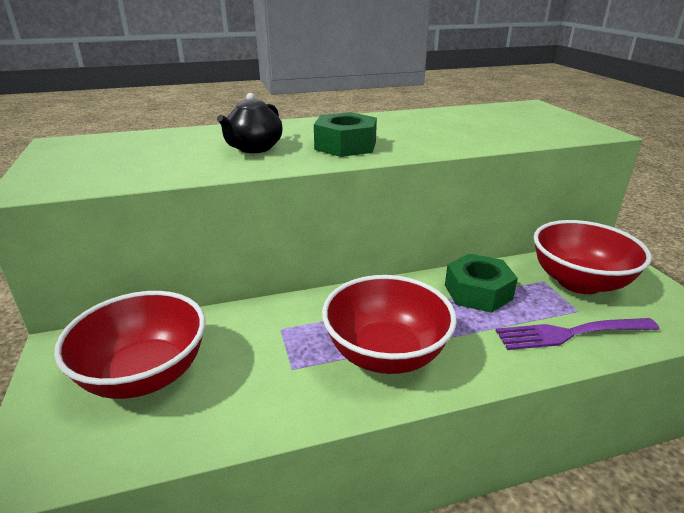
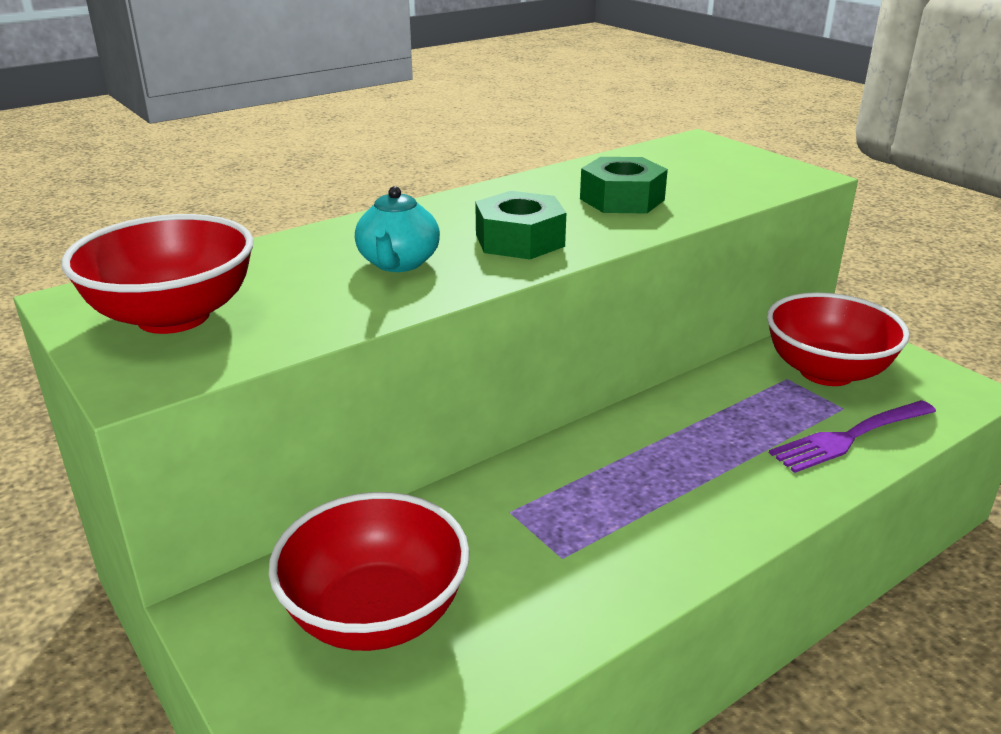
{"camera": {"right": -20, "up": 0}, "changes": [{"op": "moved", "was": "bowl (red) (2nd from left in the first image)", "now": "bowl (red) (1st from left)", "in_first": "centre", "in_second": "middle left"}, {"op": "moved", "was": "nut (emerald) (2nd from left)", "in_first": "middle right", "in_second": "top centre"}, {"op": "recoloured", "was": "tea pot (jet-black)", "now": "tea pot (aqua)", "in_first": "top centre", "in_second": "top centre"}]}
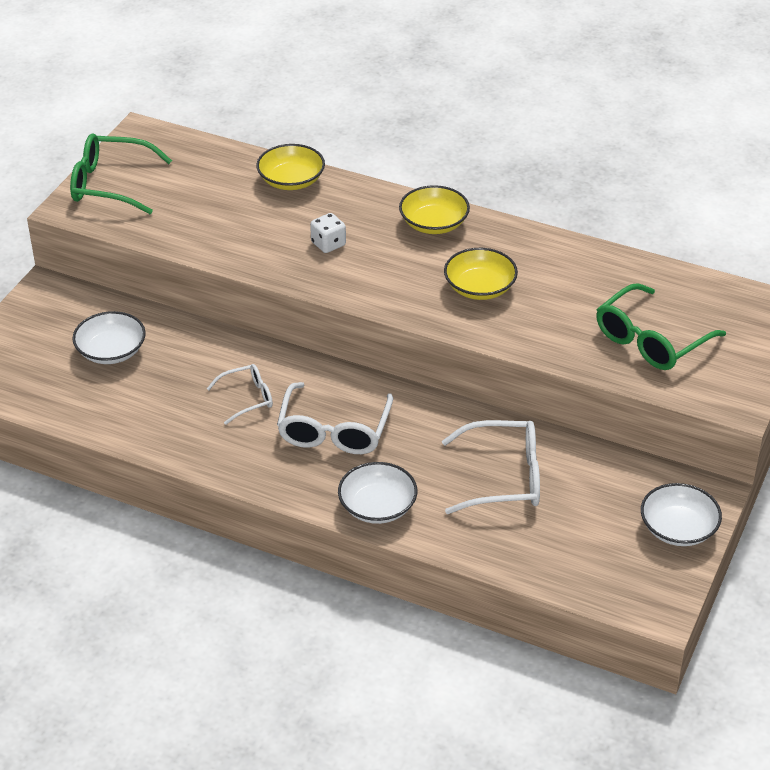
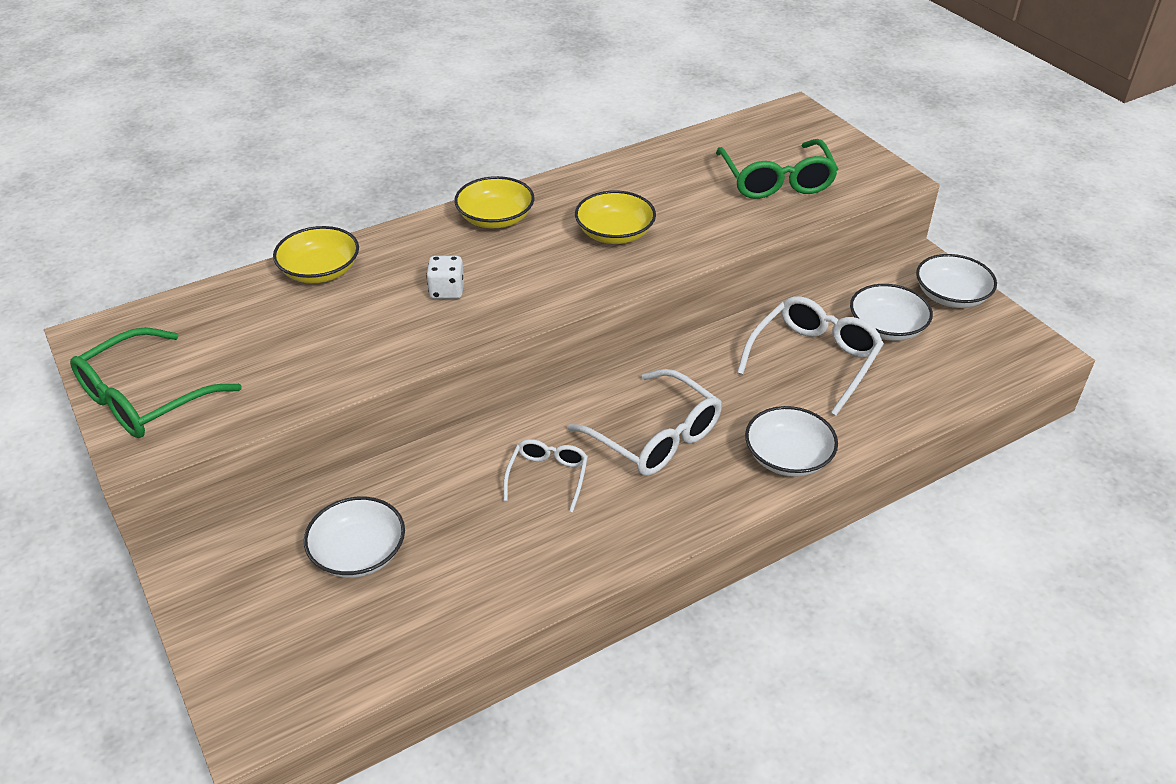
{"camera": {"right": -55, "up": 0}, "changes": [{"op": "added", "now": "bowl (snow-white) (3rd from left)", "in_second": "middle right"}]}
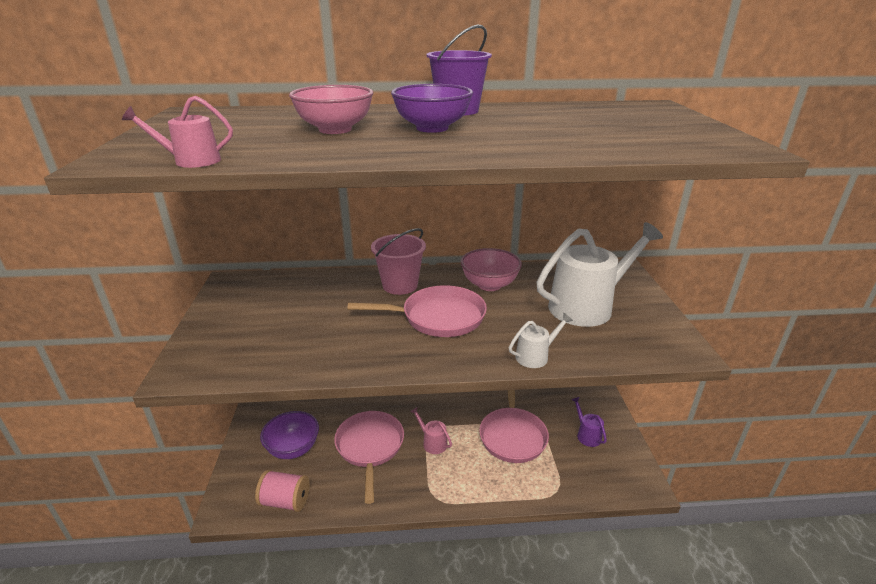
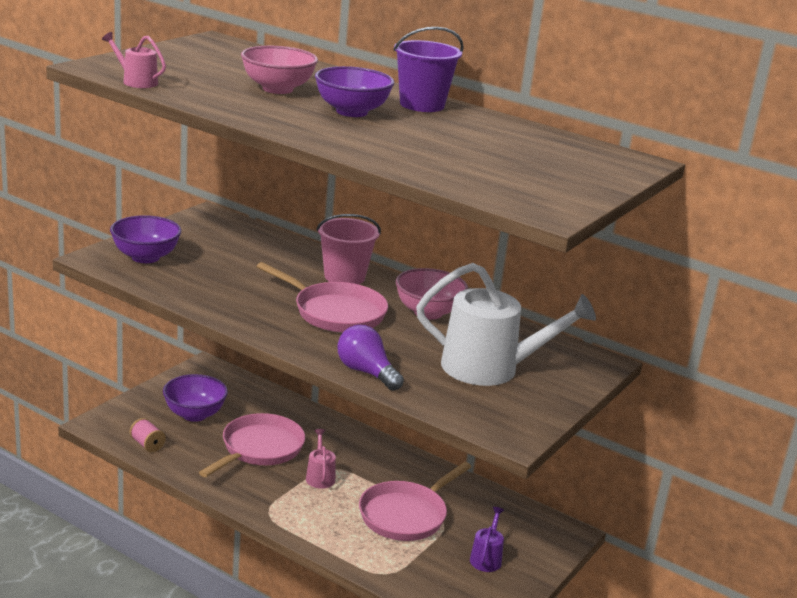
{"camera": {"right": 35, "up": -5}, "changes": [{"op": "added", "now": "bowl (royal purple) (1st from left)", "in_second": "middle left"}, {"op": "replaced", "was": "watering can (snow-white) (1st from left)", "now": "light bulb (royal purple)", "in_first": "centre", "in_second": "centre"}, {"op": "resized", "was": "reel of thread (rosy)", "in_first": "bottom left", "in_second": "bottom left", "ratio": 0.66}]}
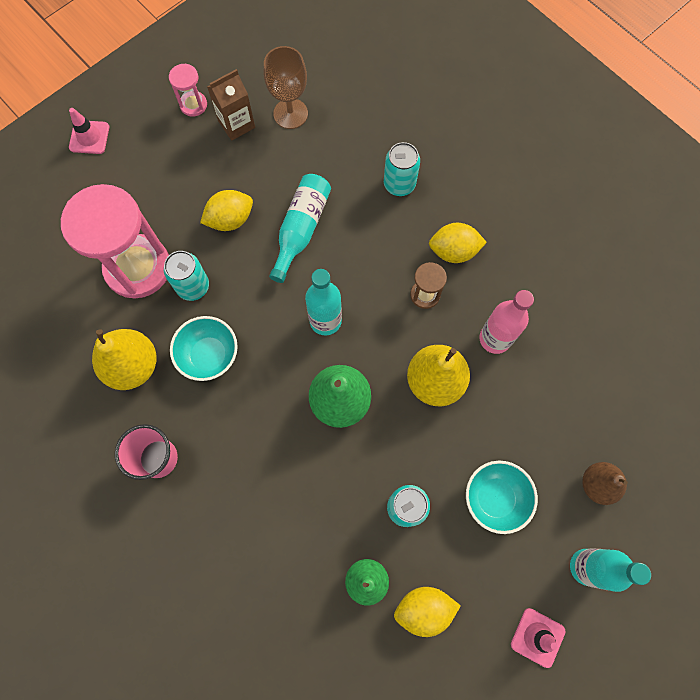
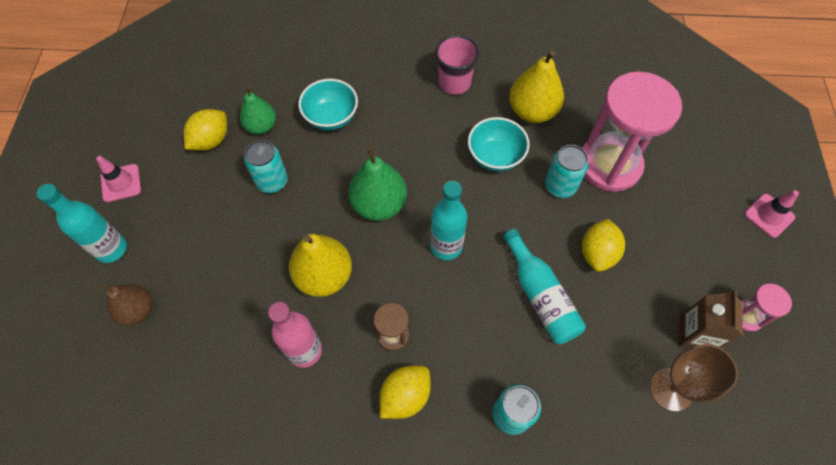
{"camera": {"right": 135, "up": -10}, "changes": [{"op": "moved", "was": "bowl (aqua) (2nd from left in the first image)", "now": "bowl (aqua) (1st from left)", "in_first": "bottom right", "in_second": "top centre"}]}
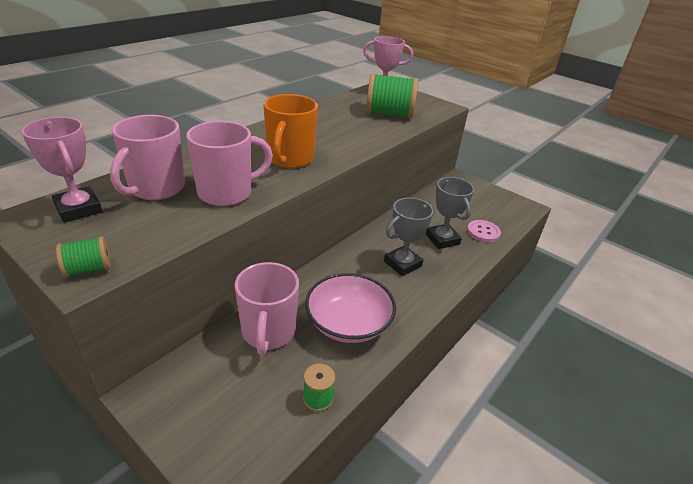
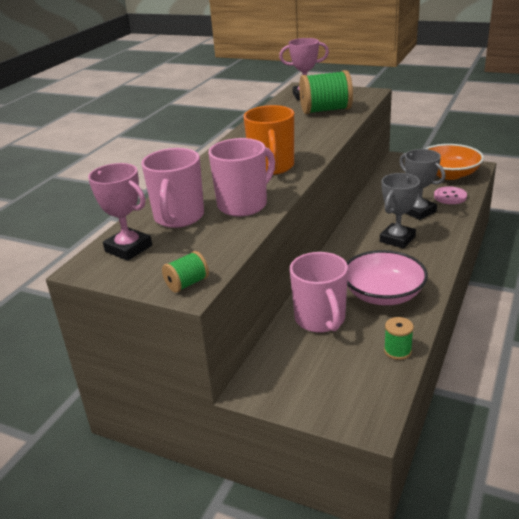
{"camera": {"right": -10, "up": -5}, "changes": [{"op": "added", "now": "bowl (orange)", "in_second": "top right"}]}
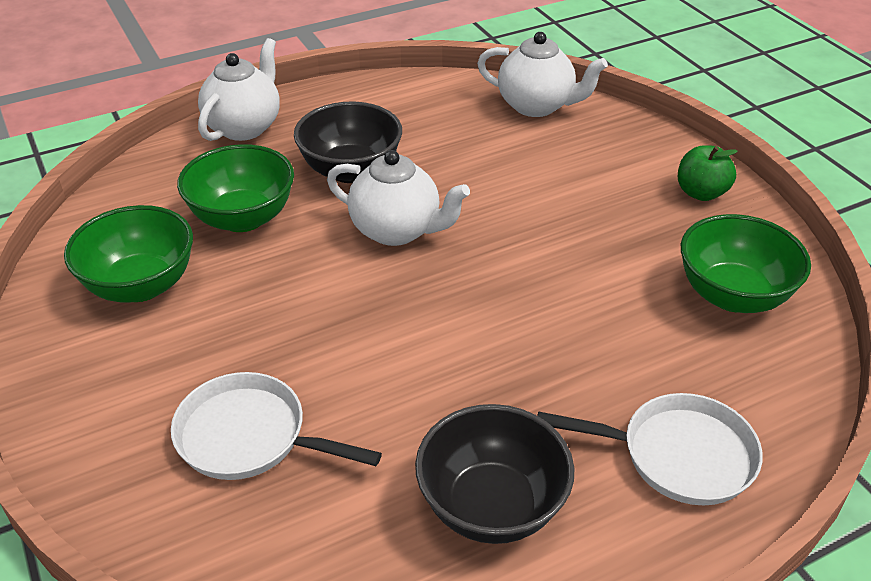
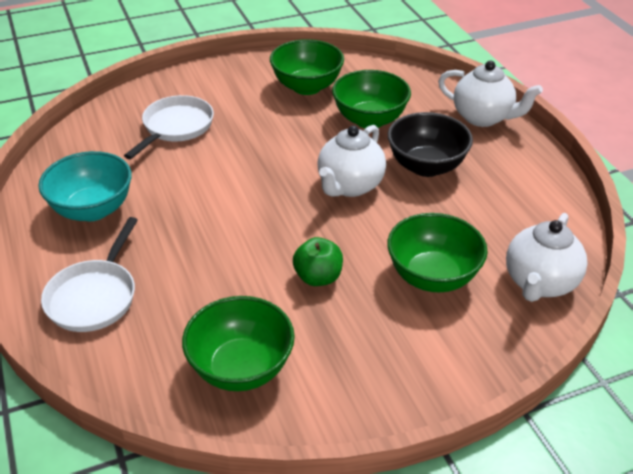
{"camera": {"right": 95, "up": 0}, "changes": [{"op": "added", "now": "bowl (emerald) (4th from left)", "in_second": "middle right"}, {"op": "moved", "was": "apple fruit (emerald)", "in_first": "top right", "in_second": "centre"}, {"op": "recoloured", "was": "bowl (jet-black) (2nd from left)", "now": "bowl (aqua)", "in_first": "bottom centre", "in_second": "middle left"}]}
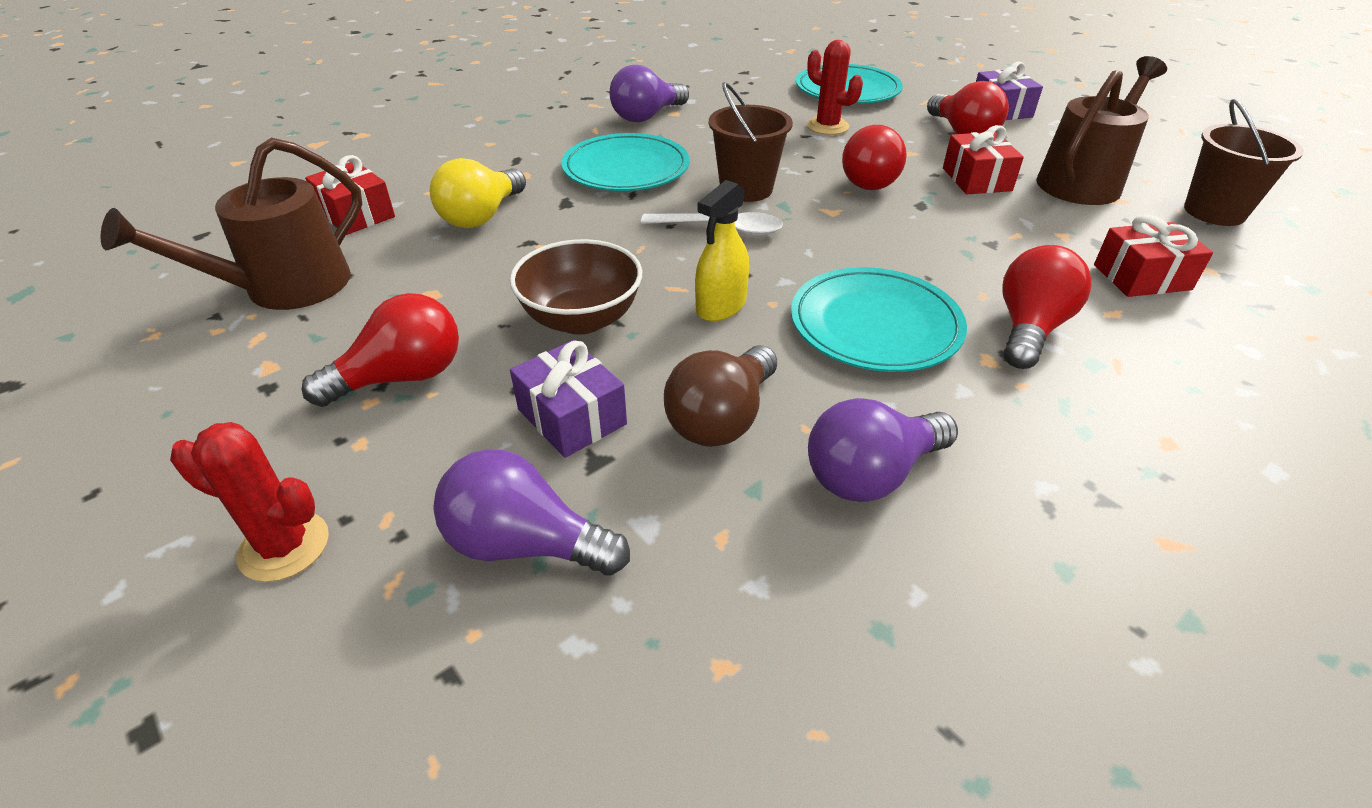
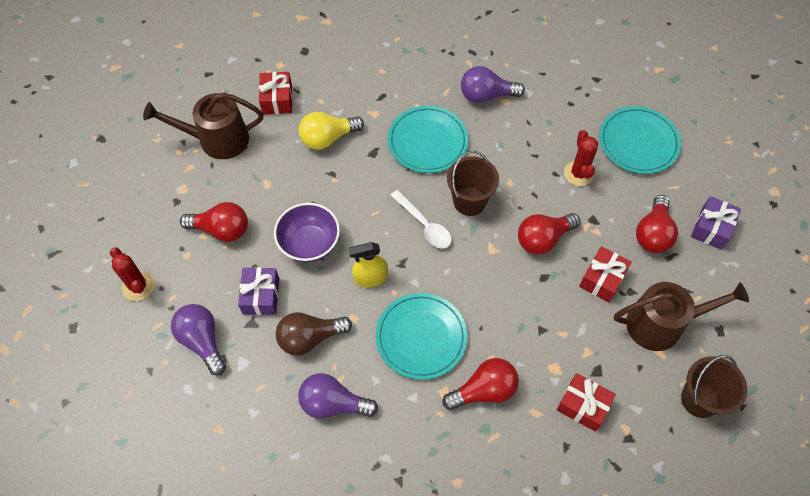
{"camera": {"right": 40, "up": 20}, "changes": [{"op": "recoloured", "was": "bowl (russet)", "now": "bowl (royal purple)", "in_first": "centre", "in_second": "centre"}]}
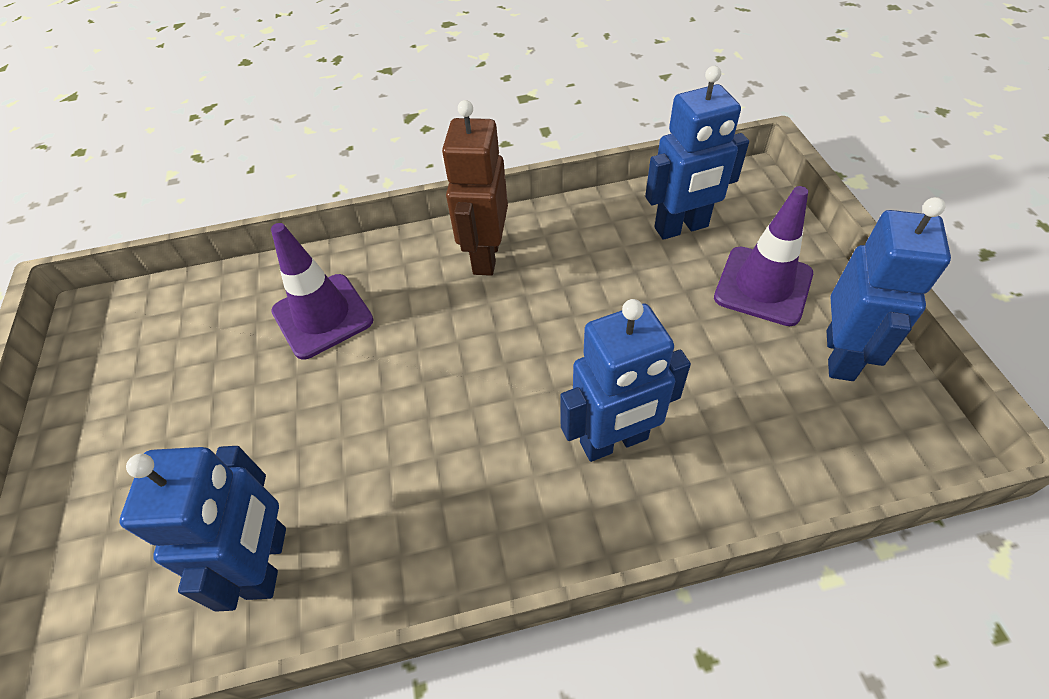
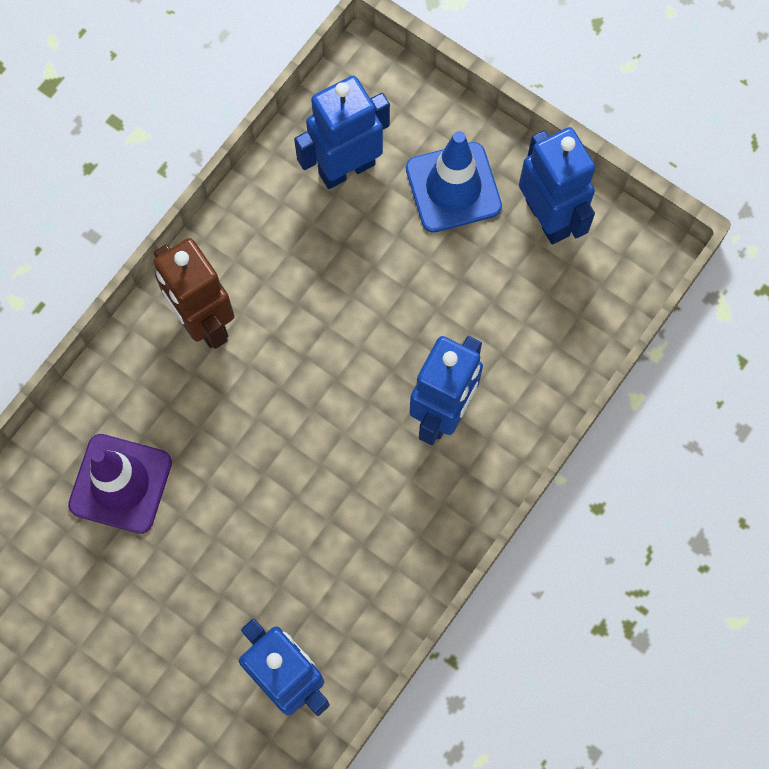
{"camera": {"right": -45, "up": 20}, "changes": [{"op": "recoloured", "was": "traffic cone (royal purple) (2nd from left)", "now": "traffic cone (blue)", "in_first": "middle right", "in_second": "top centre"}, {"op": "turned", "was": "robot (blue) (3rd from left in the first image)", "in_first": "top centre", "in_second": "top centre", "clockwise": -150}]}
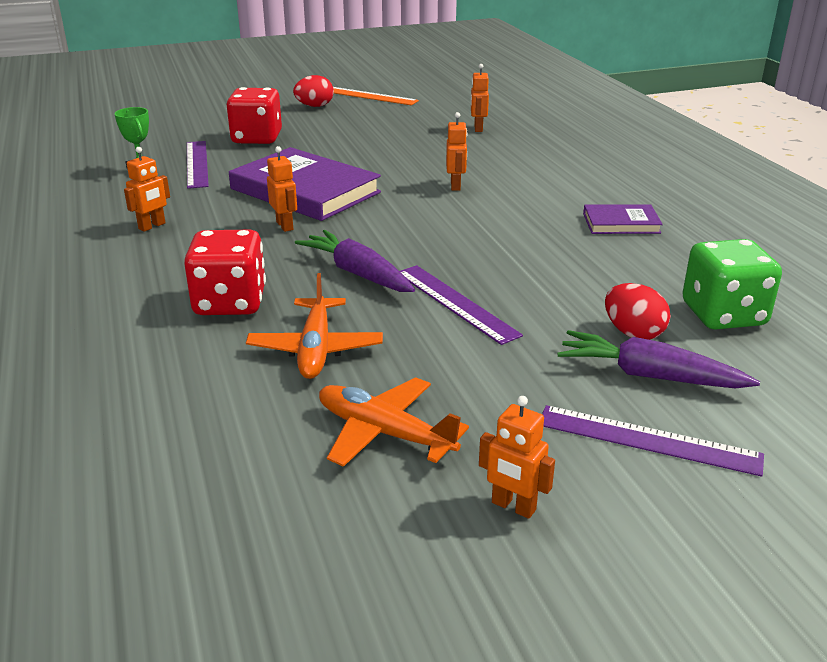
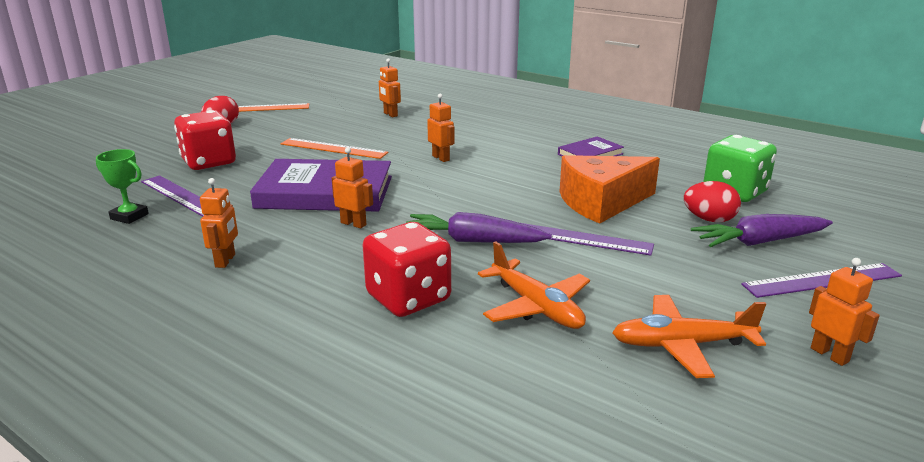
{"camera": {"right": -35, "up": -5}, "changes": [{"op": "added", "now": "ruler (orange) (2nd from left)", "in_second": "top centre"}, {"op": "added", "now": "cheese (orange)", "in_second": "centre"}, {"op": "turned", "was": "robot (orange) (5th from left)", "in_first": "bottom centre", "in_second": "bottom right", "clockwise": -120}]}
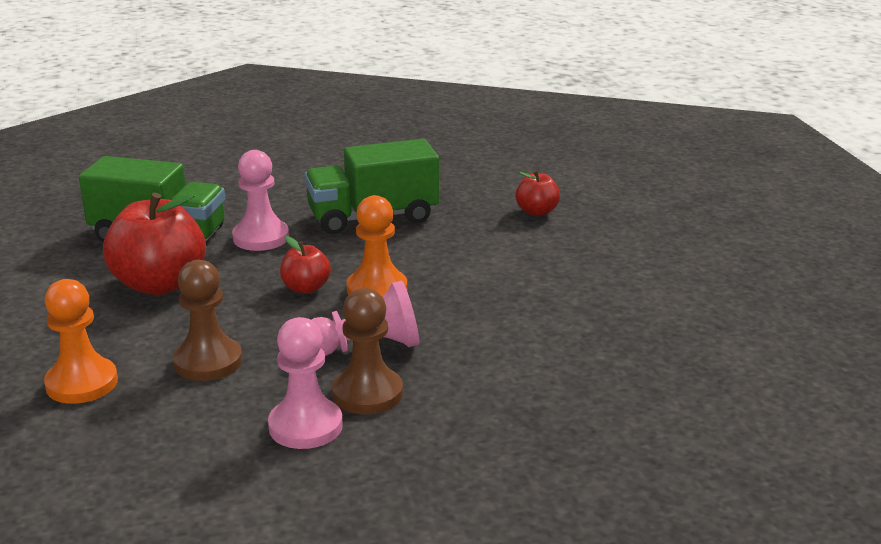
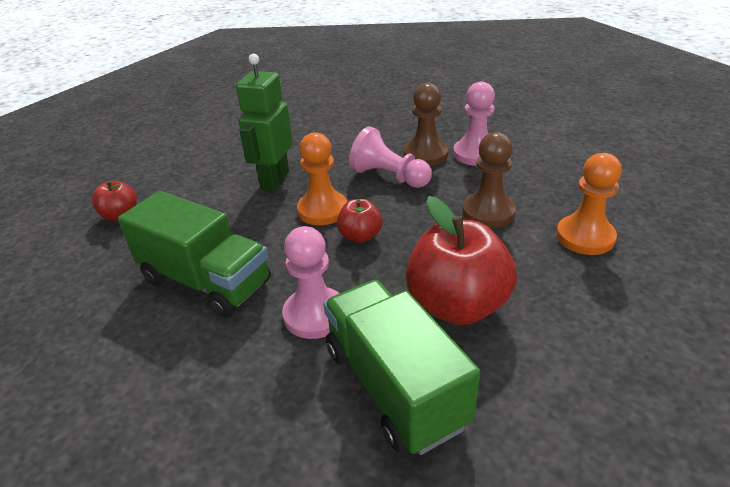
{"camera": {"right": -130, "up": 10}, "changes": [{"op": "added", "now": "robot (emerald)", "in_second": "top centre"}]}
